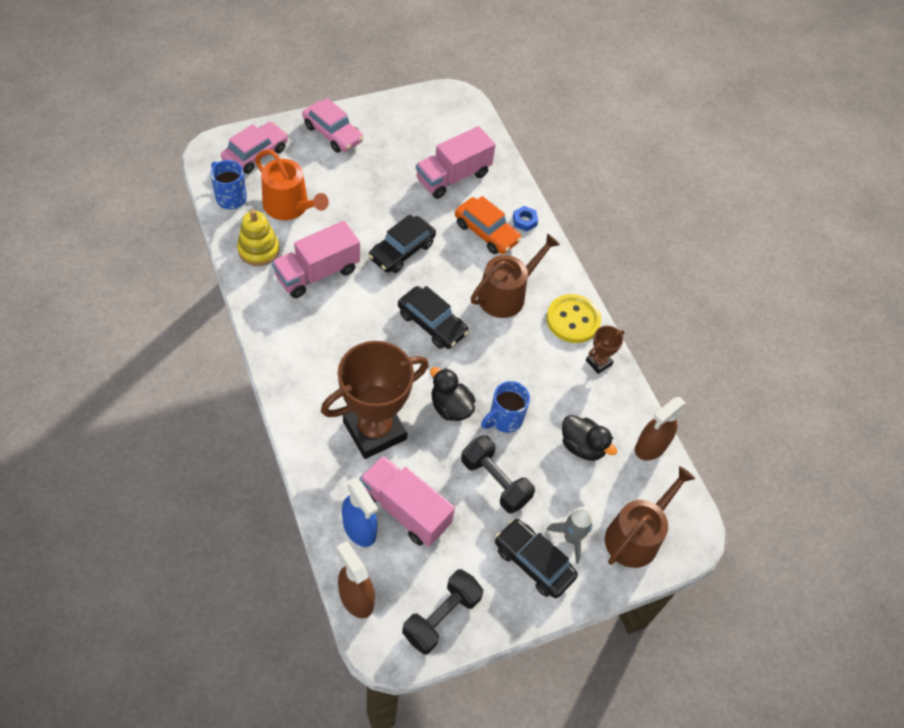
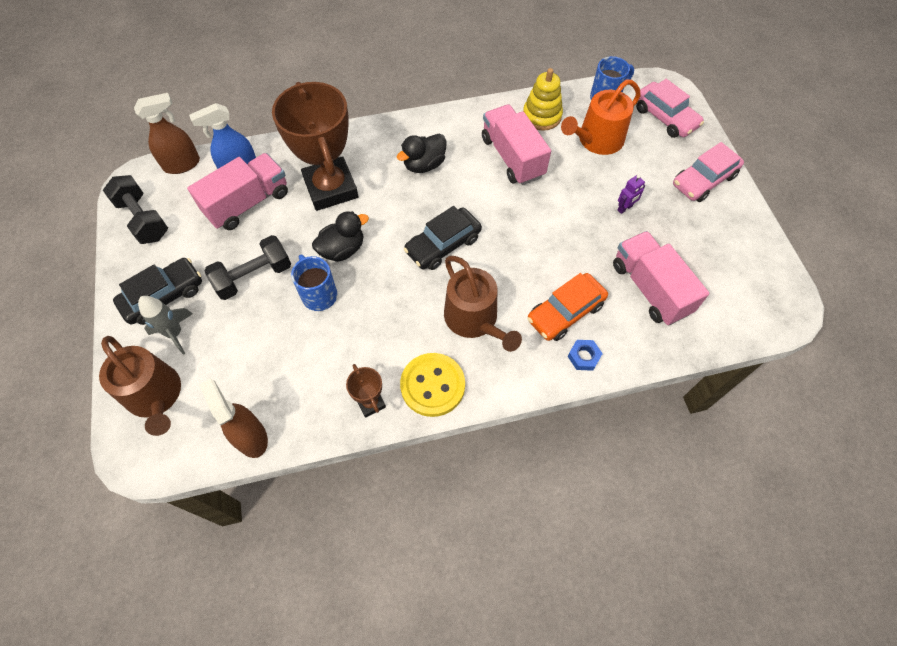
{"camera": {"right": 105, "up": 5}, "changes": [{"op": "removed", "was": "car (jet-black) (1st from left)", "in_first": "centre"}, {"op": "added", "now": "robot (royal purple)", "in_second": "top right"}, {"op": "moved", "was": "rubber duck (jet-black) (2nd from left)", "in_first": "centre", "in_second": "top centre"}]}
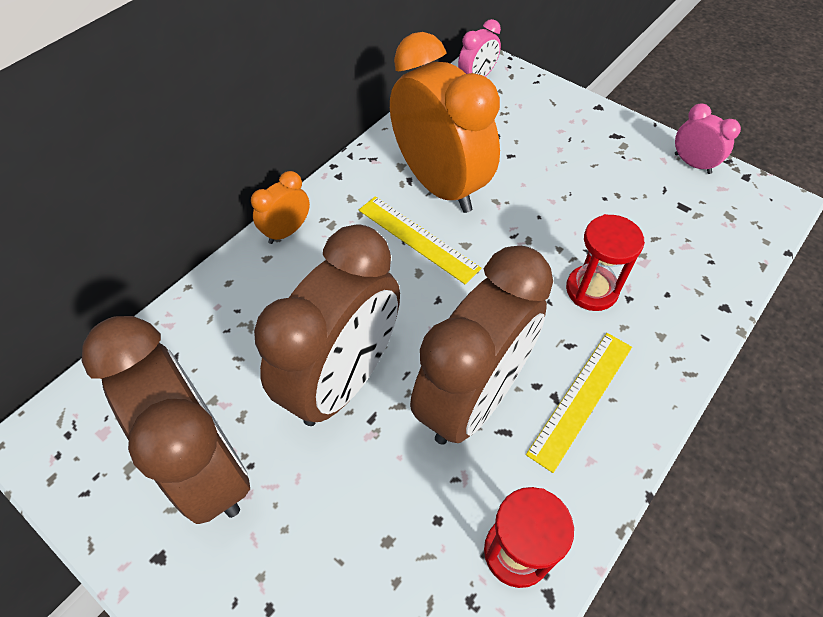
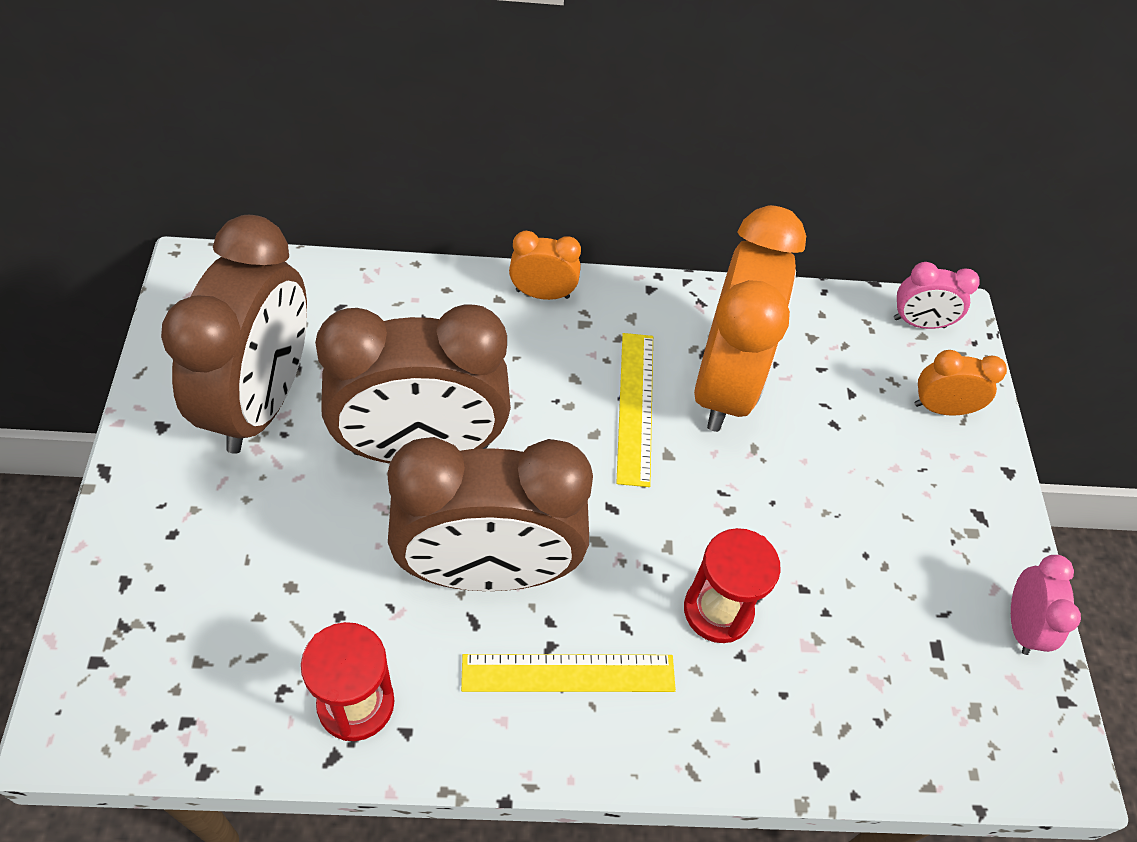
{"camera": {"right": 45, "up": 0}, "changes": [{"op": "added", "now": "bedside clock (orange) (3rd from left)", "in_second": "middle right"}]}
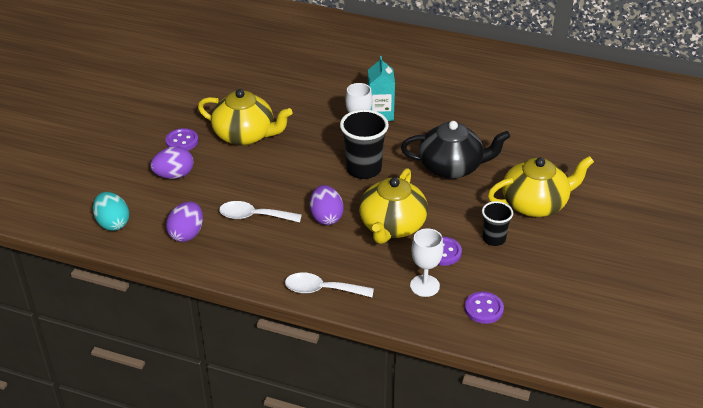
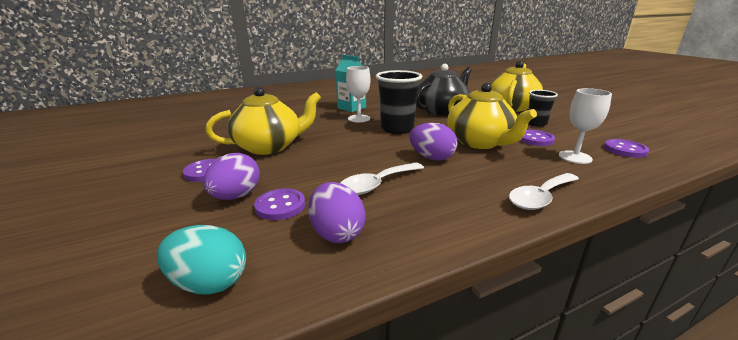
{"camera": {"right": -45, "up": -15}, "changes": [{"op": "added", "now": "shirt button (royal purple) (2nd from left)", "in_second": "centre"}]}
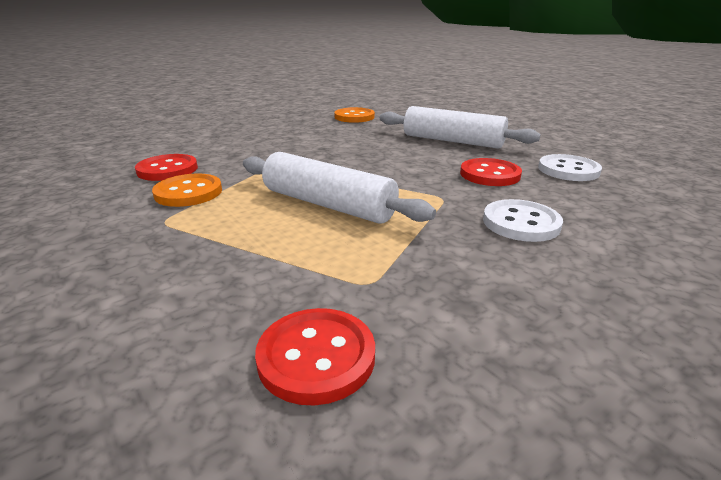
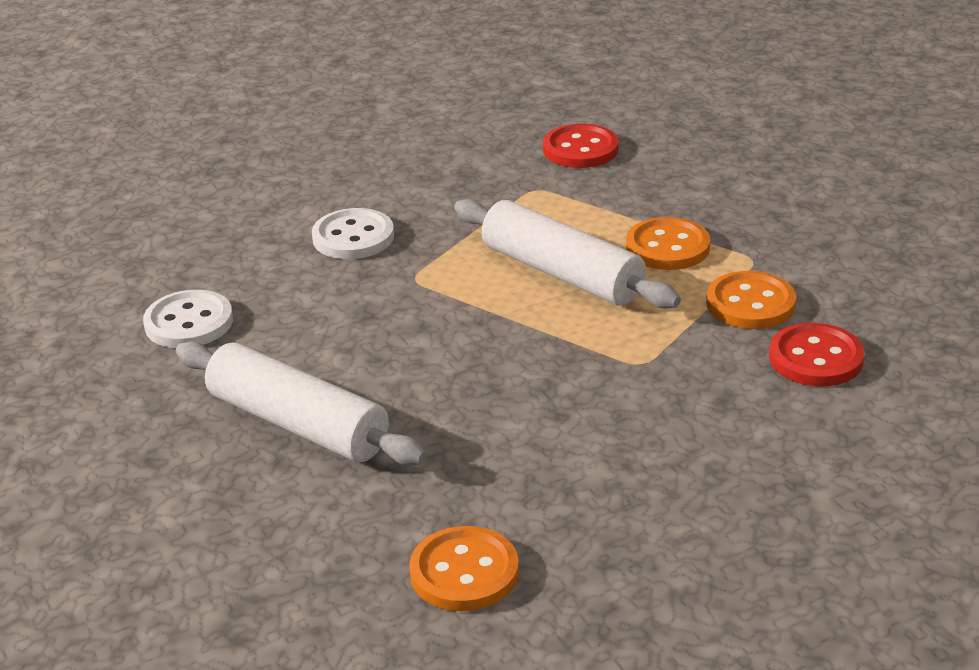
{"camera": {"right": -170, "up": 5}, "changes": [{"op": "removed", "was": "shirt button (red) (3rd from left)", "in_first": "middle right"}, {"op": "added", "now": "shirt button (orange) (2nd from left)", "in_second": "middle right"}]}
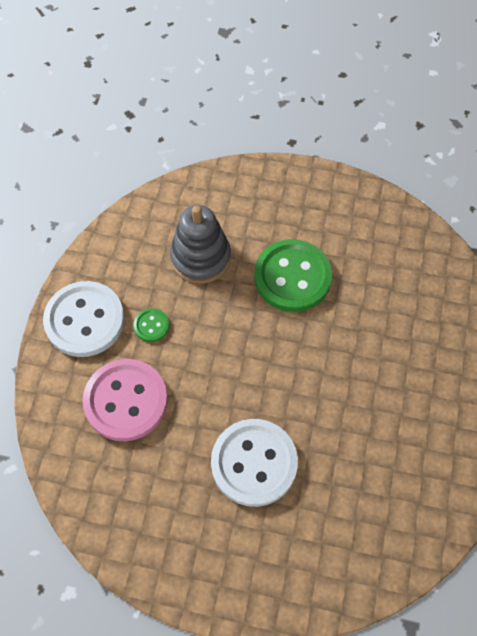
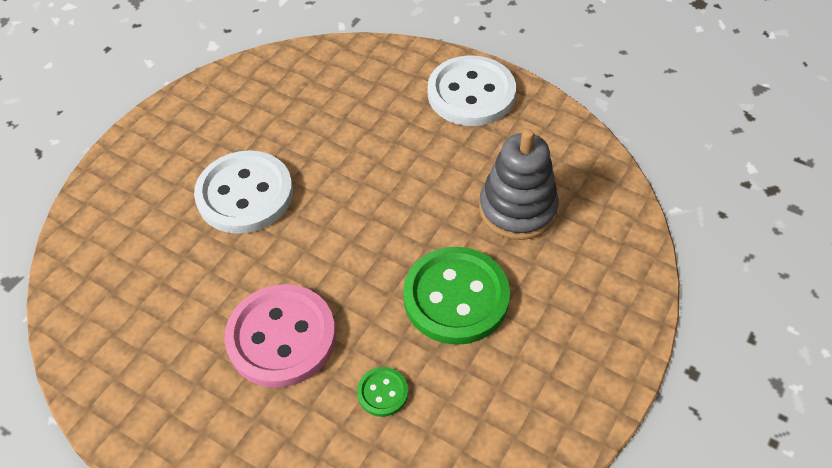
{"camera": {"right": 110, "up": -10}, "changes": [{"op": "moved", "was": "shirt button (rosy)", "in_first": "middle left", "in_second": "bottom centre"}, {"op": "moved", "was": "shirt button (emerald) (1st from left)", "in_first": "middle left", "in_second": "bottom centre"}]}
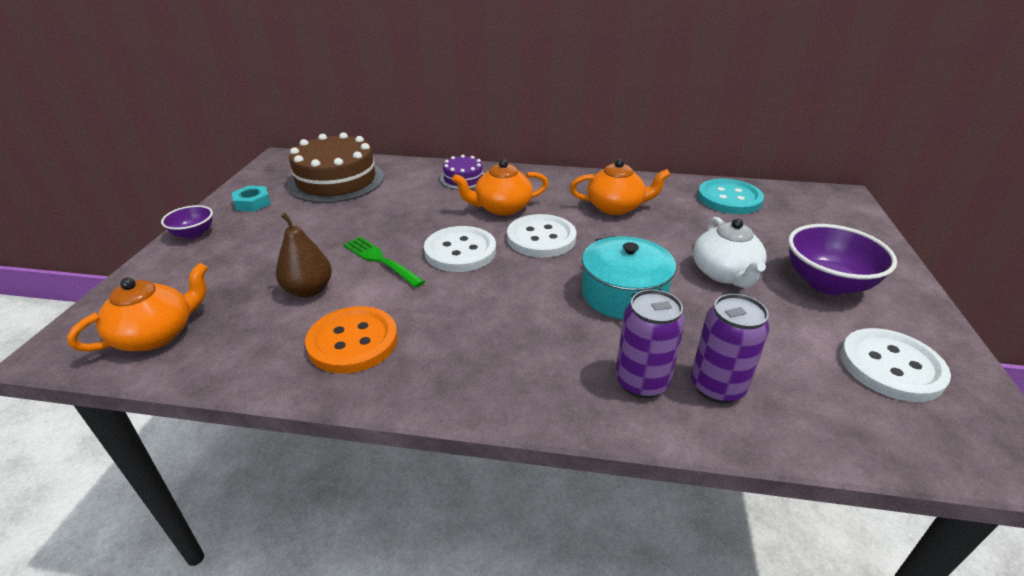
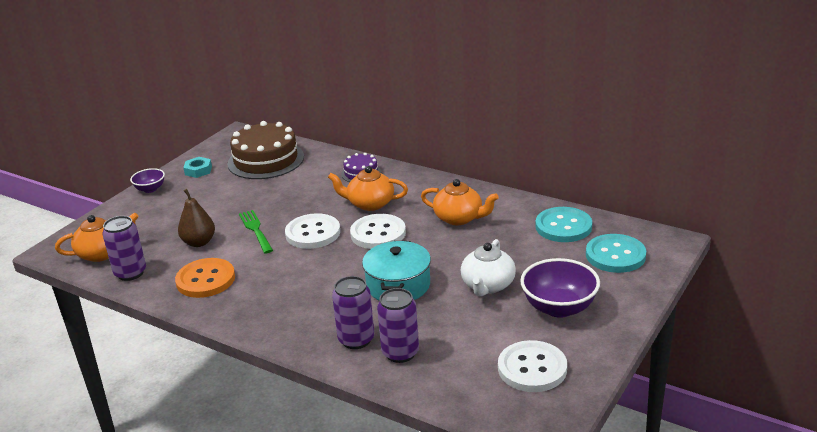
{"camera": {"right": 25, "up": -5}, "changes": [{"op": "added", "now": "soda can (royal purple) (1st from left)", "in_second": "middle left"}, {"op": "added", "now": "shirt button (aqua) (2nd from left)", "in_second": "middle right"}]}
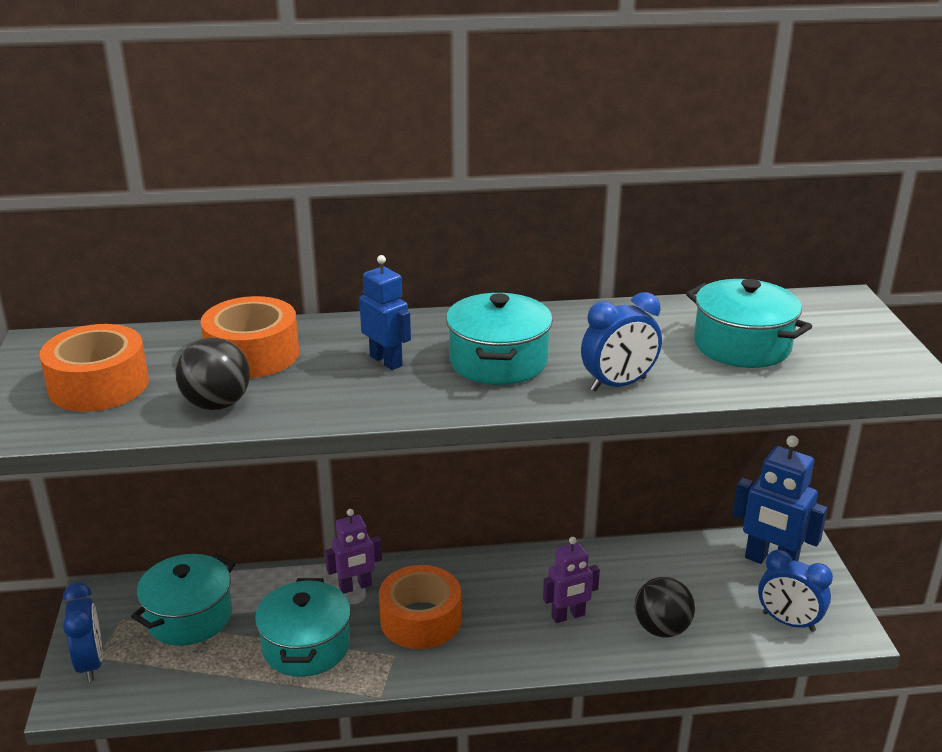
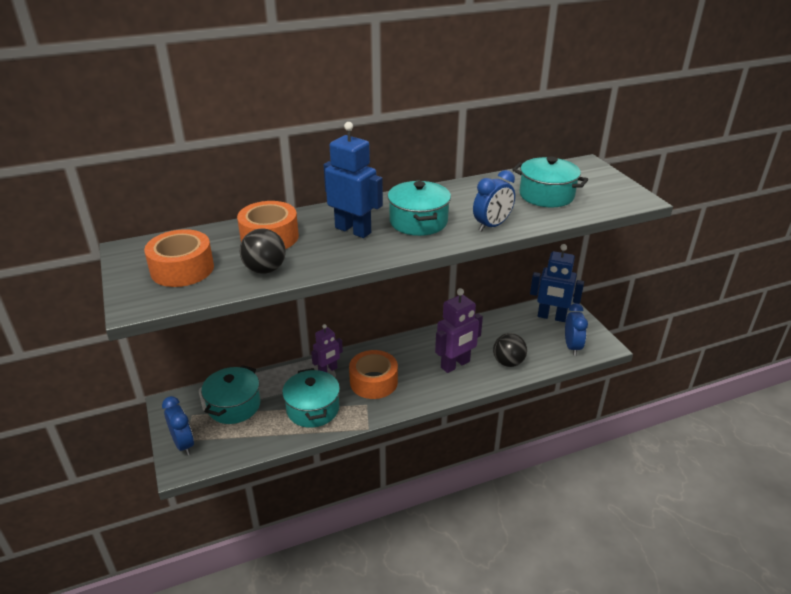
{"camera": {"right": -15, "up": 5}, "changes": [{"op": "turned", "was": "bedside clock (blue) (3rd from left)", "in_first": "bottom right", "in_second": "middle right", "clockwise": -105}, {"op": "resized", "was": "robot (blue) (1st from left)", "in_first": "centre", "in_second": "top centre", "ratio": 1.61}, {"op": "resized", "was": "robot (royal purple) (2nd from left)", "in_first": "bottom centre", "in_second": "centre", "ratio": 1.61}]}
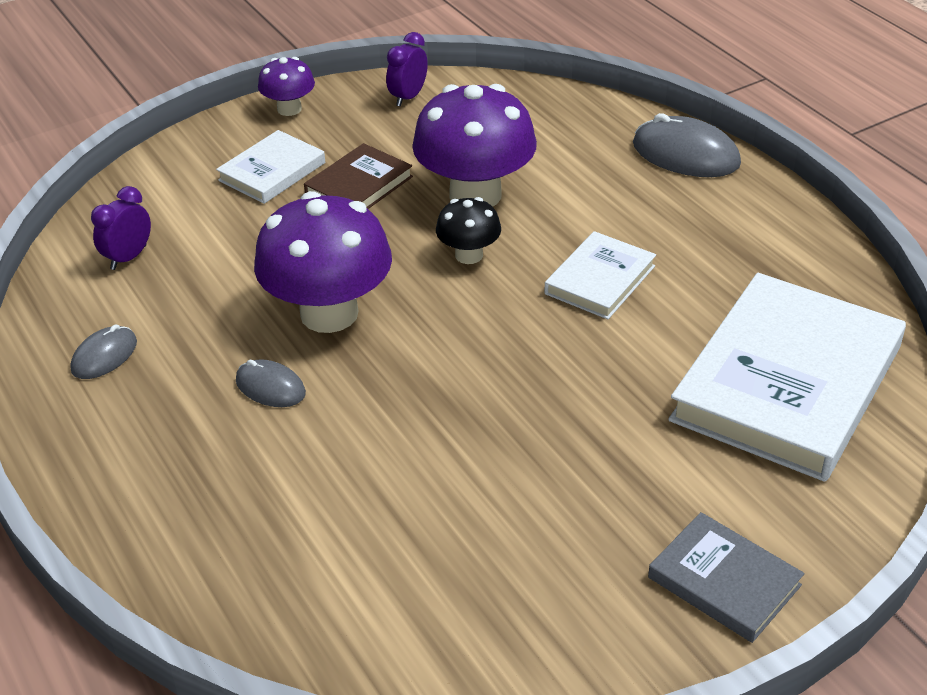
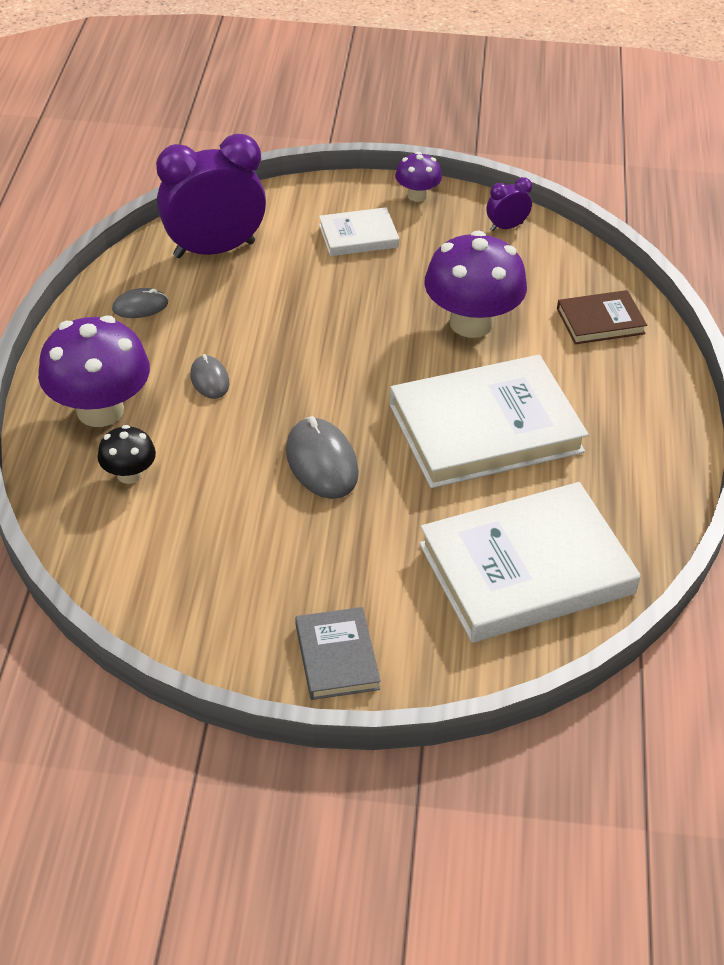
{"camera": {"right": 35, "up": 5}, "changes": [{"op": "moved", "was": "fungus (royal purple) (2nd from left in the first image)", "now": "fungus (royal purple) (1st from left)", "in_first": "centre", "in_second": "middle left"}, {"op": "moved", "was": "book (russet)", "in_first": "top centre", "in_second": "top right"}, {"op": "moved", "was": "fungus (jet-black)", "in_first": "top centre", "in_second": "middle left"}, {"op": "moved", "was": "mouse (gray) (3rd from left)", "in_first": "top right", "in_second": "centre"}, {"op": "resized", "was": "bedside clock (royal purple) (1st from left)", "in_first": "top left", "in_second": "top left", "ratio": 2.25}, {"op": "resized", "was": "book (snow-white) (2nd from left)", "in_first": "centre", "in_second": "middle right", "ratio": 2.03}]}
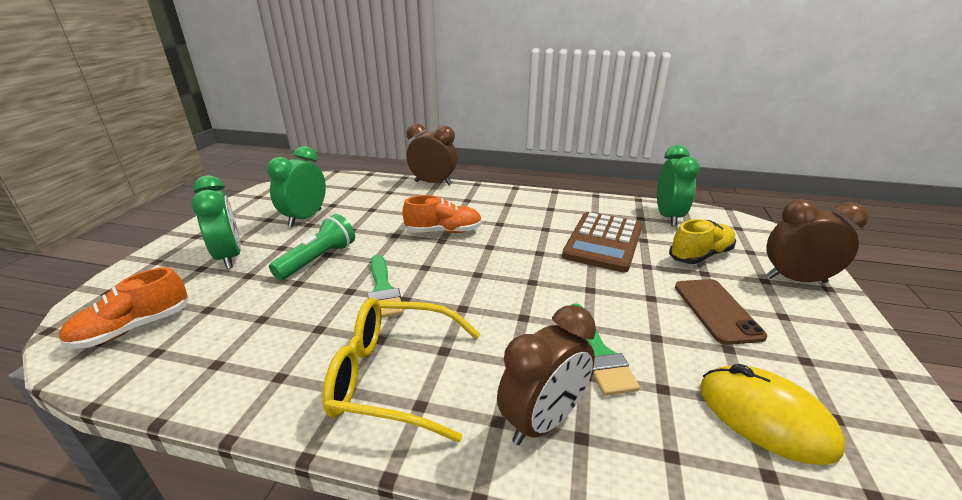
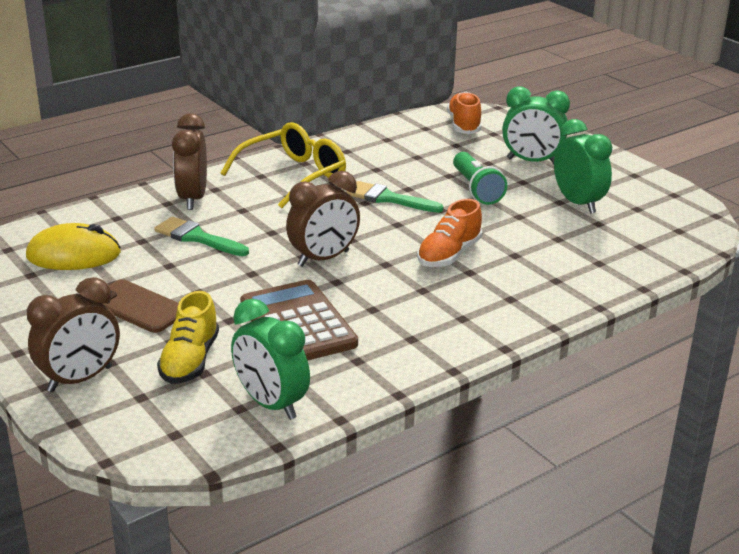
{"camera": {"right": 130, "up": 0}, "changes": [{"op": "moved", "was": "bedside clock (russet) (1st from left in the first image)", "now": "bedside clock (russet) (3rd from left)", "in_first": "top centre", "in_second": "centre"}]}
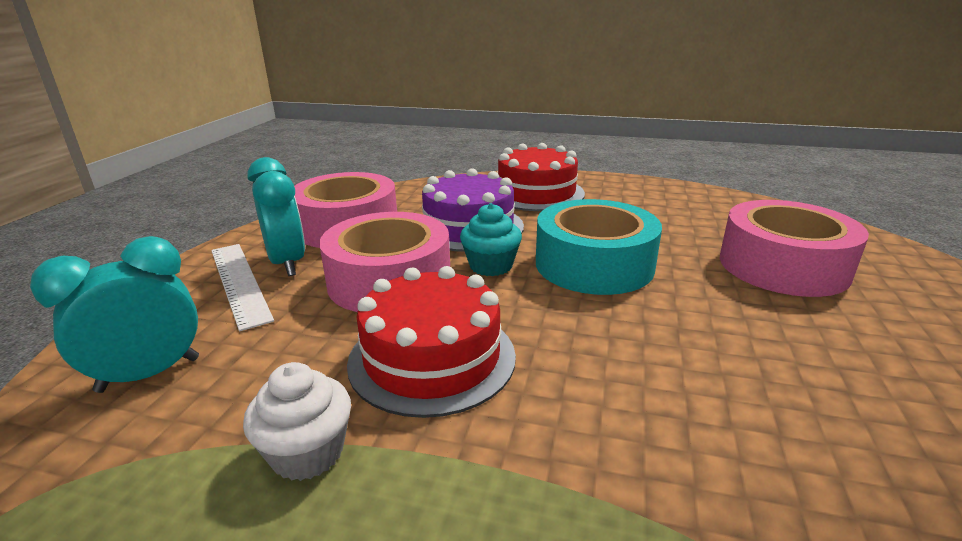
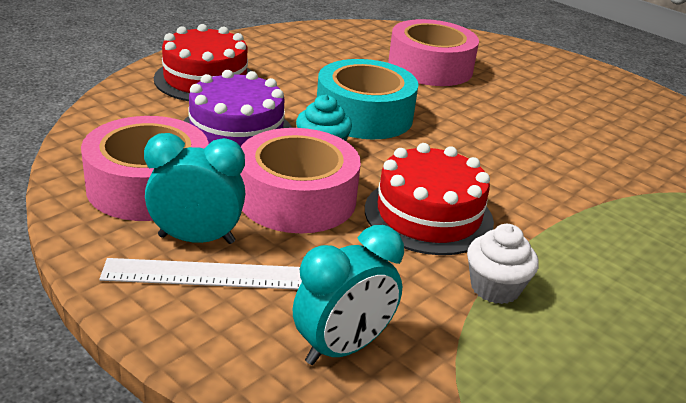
{"camera": {"right": -65, "up": 5}, "changes": [{"op": "turned", "was": "bedside clock (aqua) (1st from left in the first image)", "in_first": "middle left", "in_second": "bottom centre", "clockwise": -120}]}
